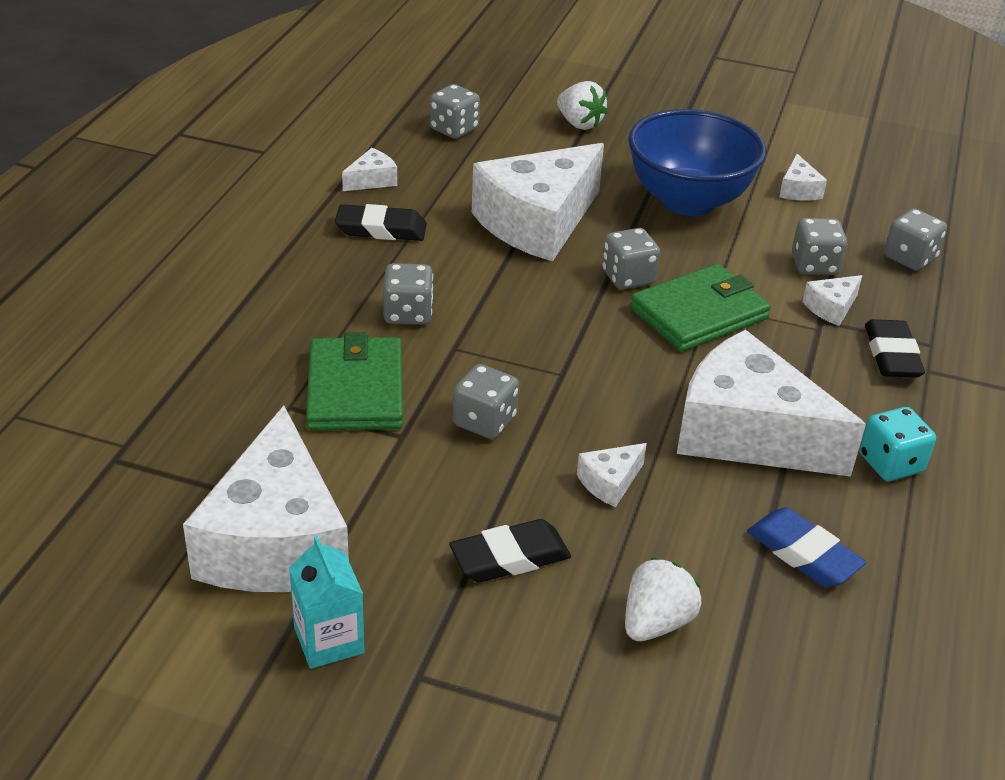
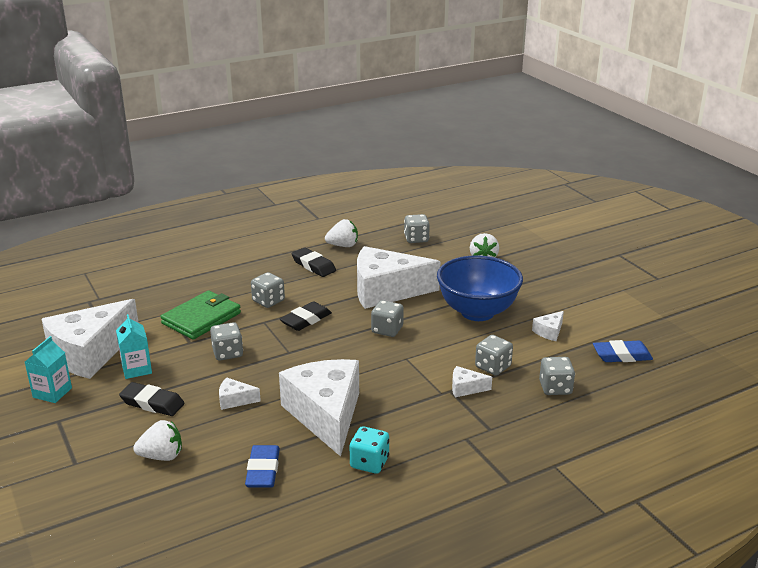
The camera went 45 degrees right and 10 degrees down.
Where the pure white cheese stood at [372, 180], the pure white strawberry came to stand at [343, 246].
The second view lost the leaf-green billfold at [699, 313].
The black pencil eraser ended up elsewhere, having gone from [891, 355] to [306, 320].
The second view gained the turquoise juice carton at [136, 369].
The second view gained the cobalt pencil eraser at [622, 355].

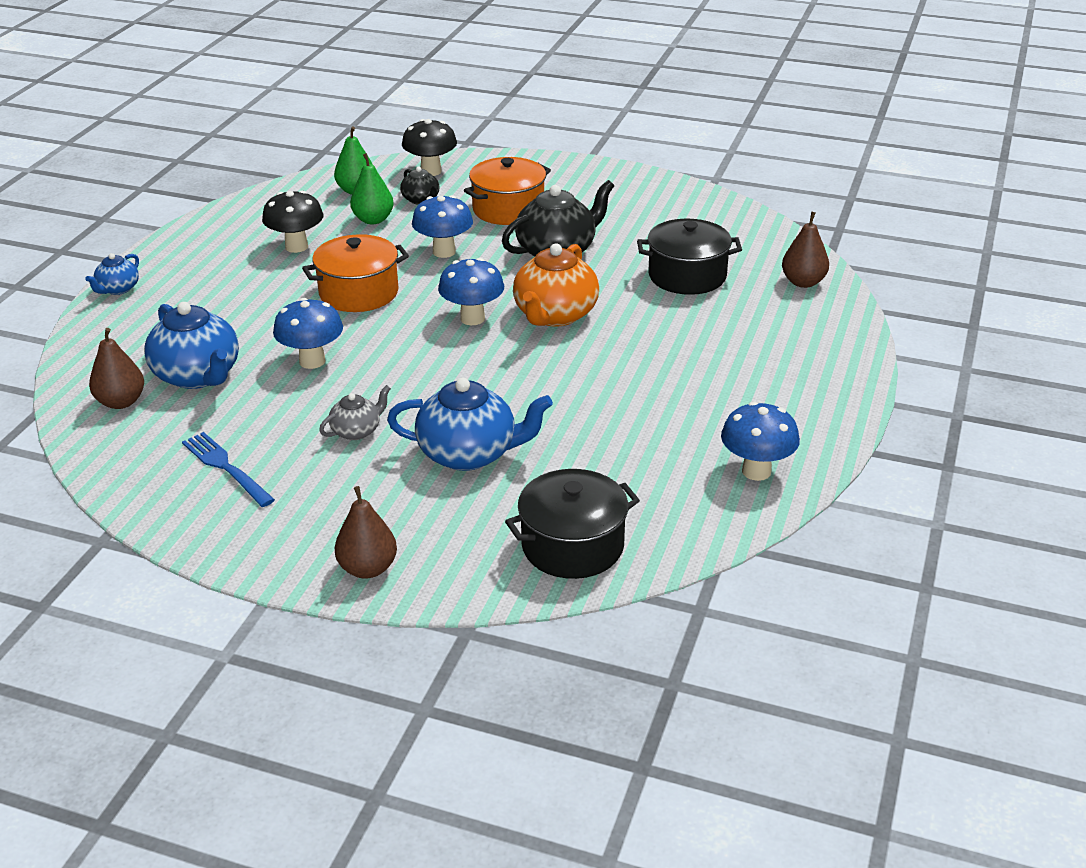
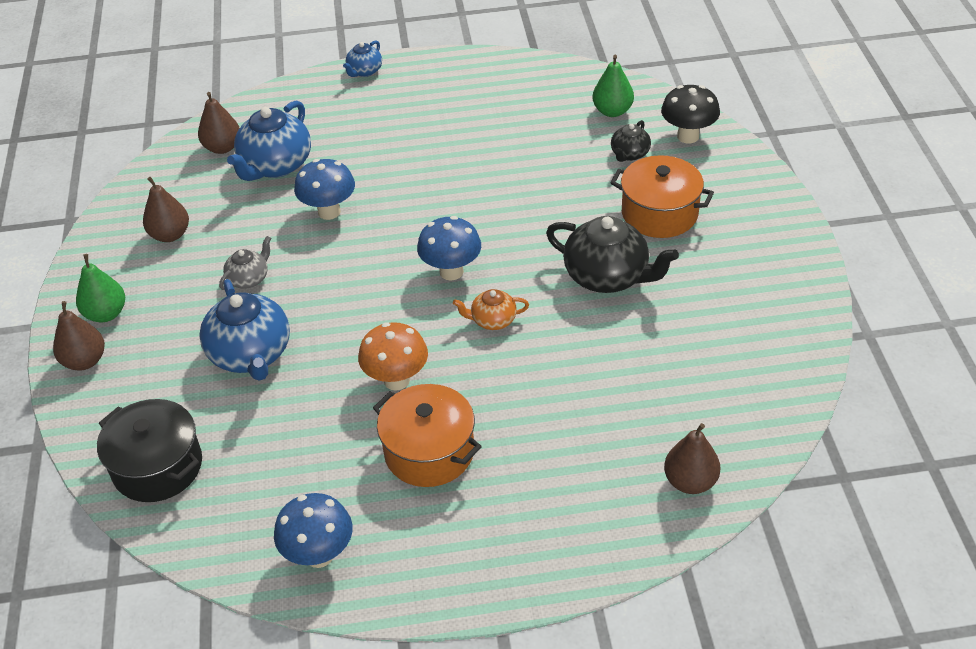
The camera went 65 degrees right and 10 degrees up.
The cobalt tea pot at [118, 289] ended up facing another way, 60 degrees counterclockwise from before.
Where the cobalt fork stood at [226, 468], the brown pear fruit came to stand at [170, 235].
The second view lost the black toadstool at [296, 247].
The bright orange cooking pot ended up elsewhere, having gone from [359, 293] to [429, 452].
The ash-grey tea pot at [357, 431] ended up facing another way, 75 degrees counterclockwise from before.
The leaf-green pear fruit ended up elsewhere, having gone from [373, 220] to [106, 314].
The second view lost the cobalt toadstool at [444, 252].
The size of the bright orange tea pot at [555, 315] changed by a factor of 0.52.
The second view lost the black cooking pot at [687, 276].
The second view gained the bright orange toadstool at [396, 380].

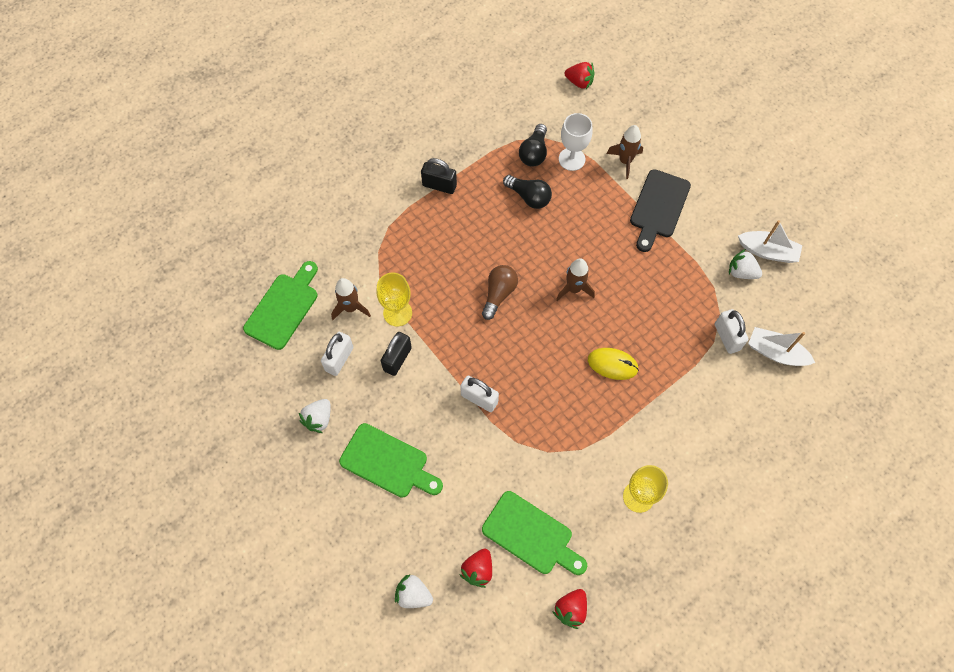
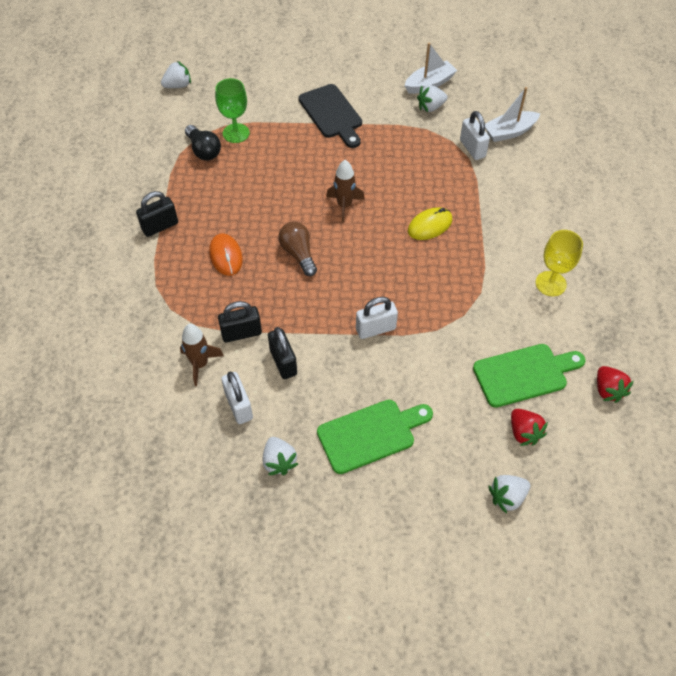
The camera went 50 degrees left and 10 degrees down.
The second view lost the leaf-green cutting board at [283, 308].
Where the golden wine glass stood at [397, 313], the black small lock came to stand at [241, 333].
The second view lost the black light bulb at [529, 197].
What was the pure white wine glass at [571, 159] turned into the leaf-green wine glass at [236, 133].
What was the crimson strawberry at [579, 82] turned into the pure white strawberry at [178, 85].
The second view lost the brown toy rocket at [625, 161].
The pure white small lock at [727, 337] ended up facing another way, 45 degrees clockwise from before.
The second view gained the bright orange mouse at [226, 256].

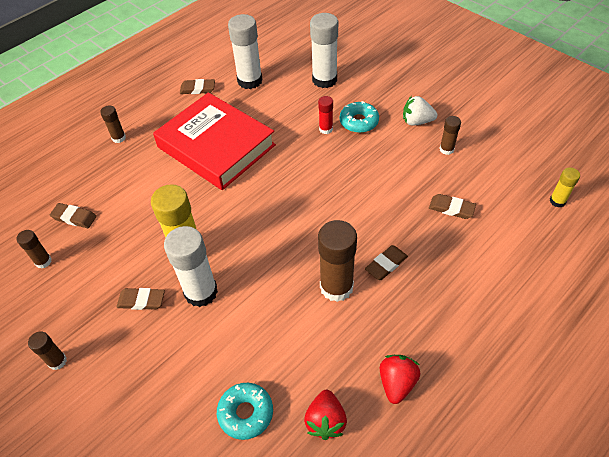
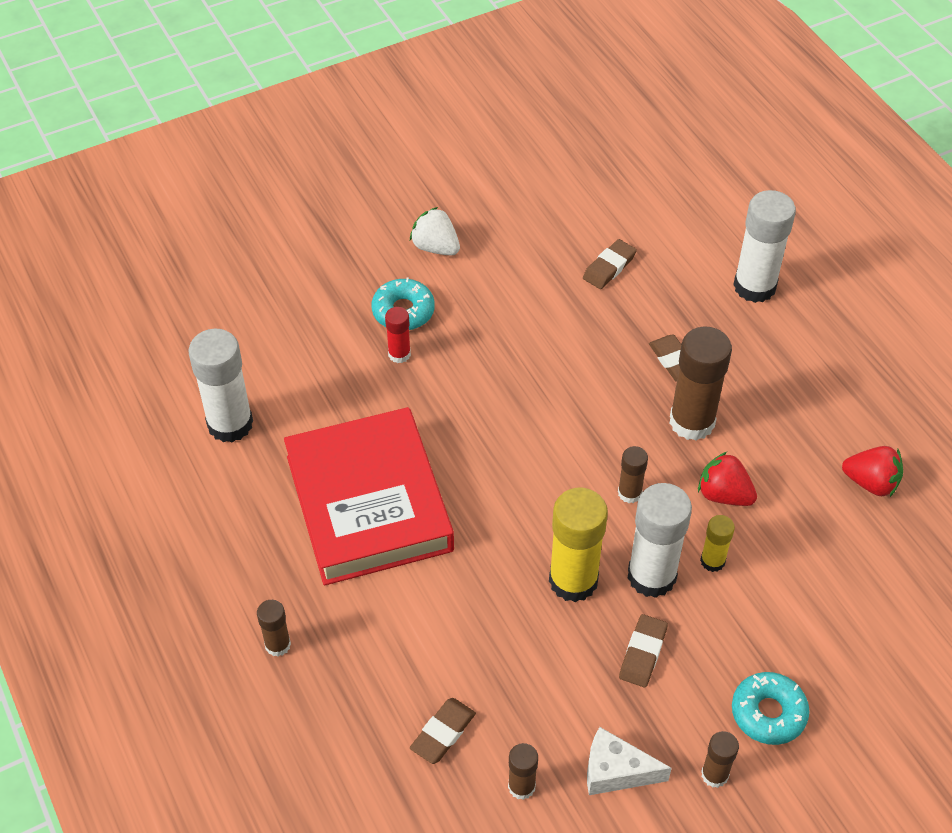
The camera went 75 degrees left and 0 degrees up.
The crimson hardcover at [216, 146] ended up facing another way, 75 degrees counterclockwise from before.
The second view lost the brown pencil eraser at [198, 89].
The turquoise doughnut ended up elsewhere, having gone from [246, 413] to [768, 713].
The pure white stick of glue ended up elsewhere, having gone from [324, 80] to [754, 286].
The crimson strawberry ended up elsewhere, having gone from [397, 383] to [724, 495].
The pure white strawberry at [416, 121] ended up facing another way, 105 degrees clockwise from before.
The brown stick of glue ended up elsewhere, having gone from [446, 149] to [629, 493].
The golden stick of glue ended up elsewhere, having gone from [557, 201] to [712, 561].
The second view gained the pure white cheese at [615, 771].

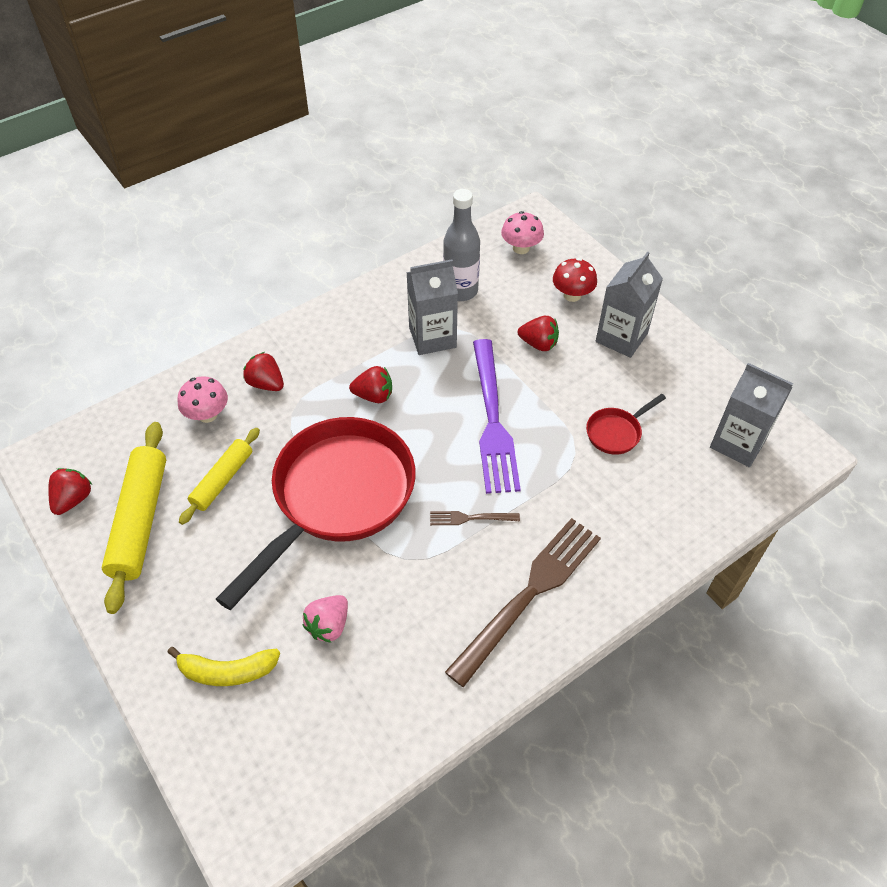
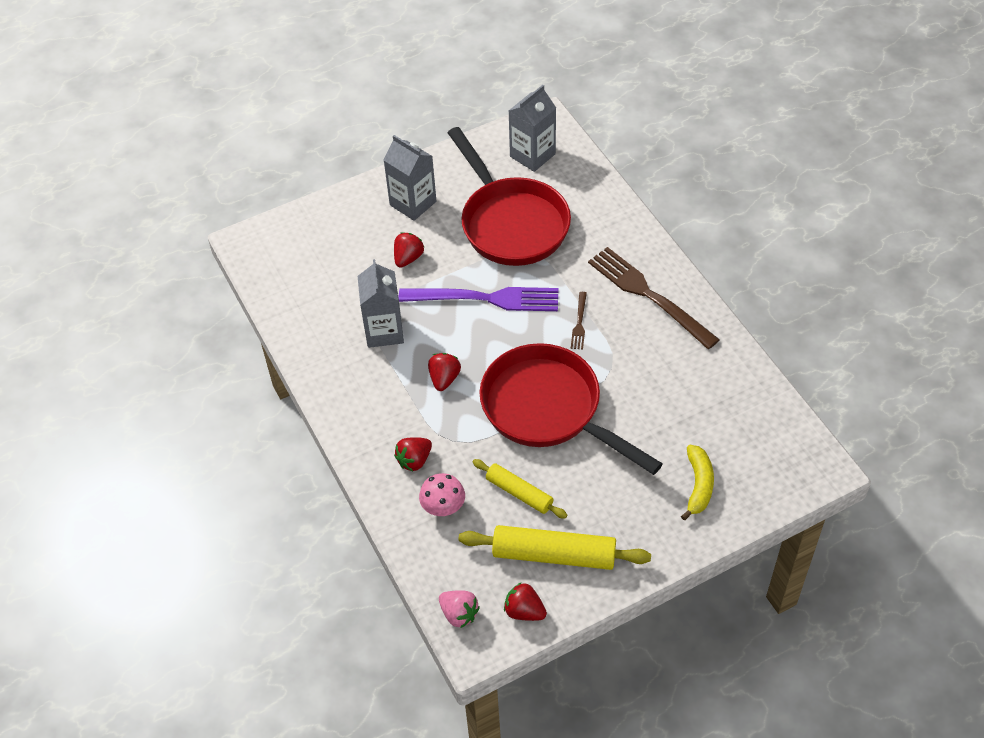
The camera went 80 degrees left and 0 degrees up.
The rose-pink strawberry ended up elsewhere, having gone from [329, 625] to [459, 614].
The second view lost the ash-grey bottle at [460, 291].
The second view lost the rose-pink toadstool at [521, 248].
The second view lost the crimson toadstool at [572, 295].
The size of the crimson pan at [616, 432] changed by a factor of 2.46.

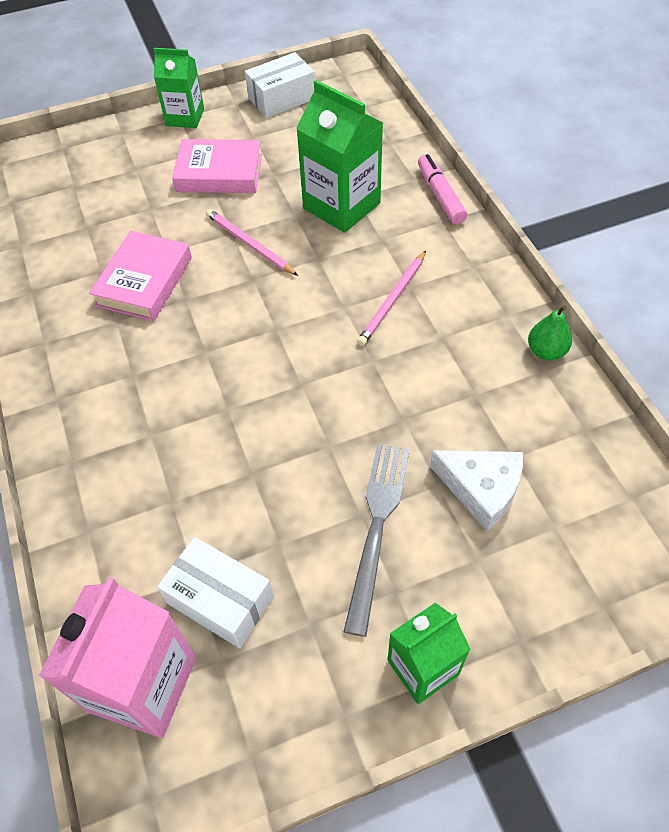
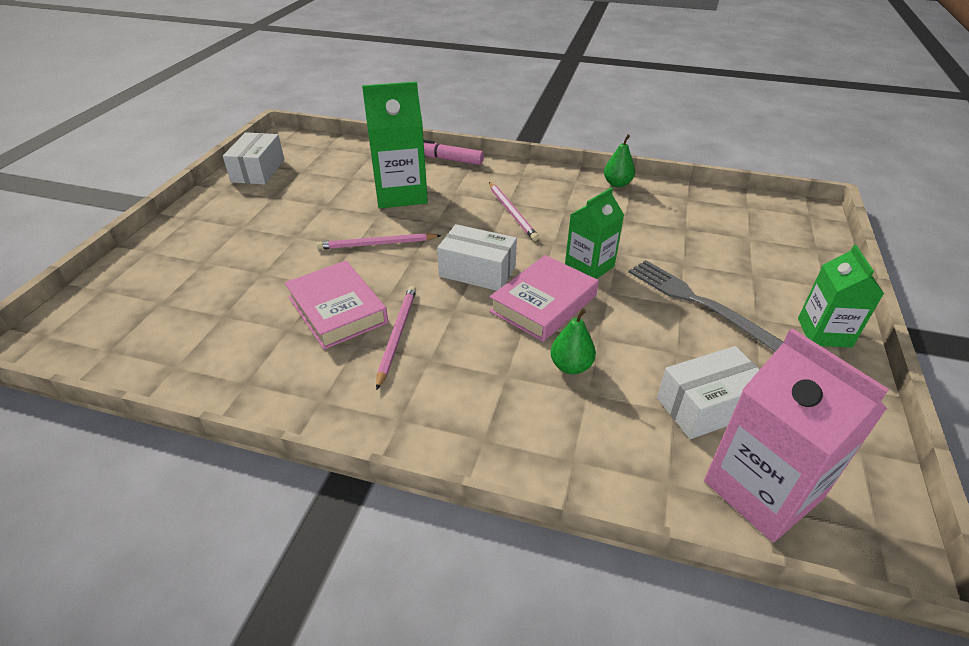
The camera went 55 degrees left and 15 degrees down.
The leaf-green juice carton ended up elsewhere, having gone from [185, 117] to [589, 266].
The rose-pink hardcover ended up elsewhere, having gone from [219, 173] to [543, 303].
The second view lost the pure white cheese at [481, 489].
The second view gained the rose-pink lead pencil at [397, 335].
The second view gained the pure white parcel at [477, 271].
The second view gained the leaf-green pear fruit at [571, 366].

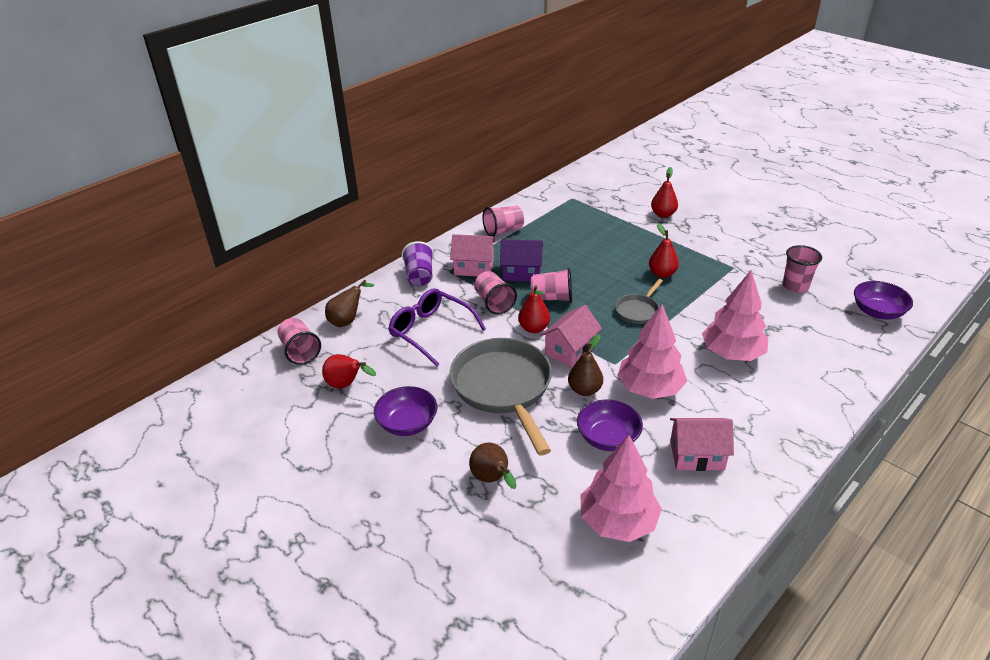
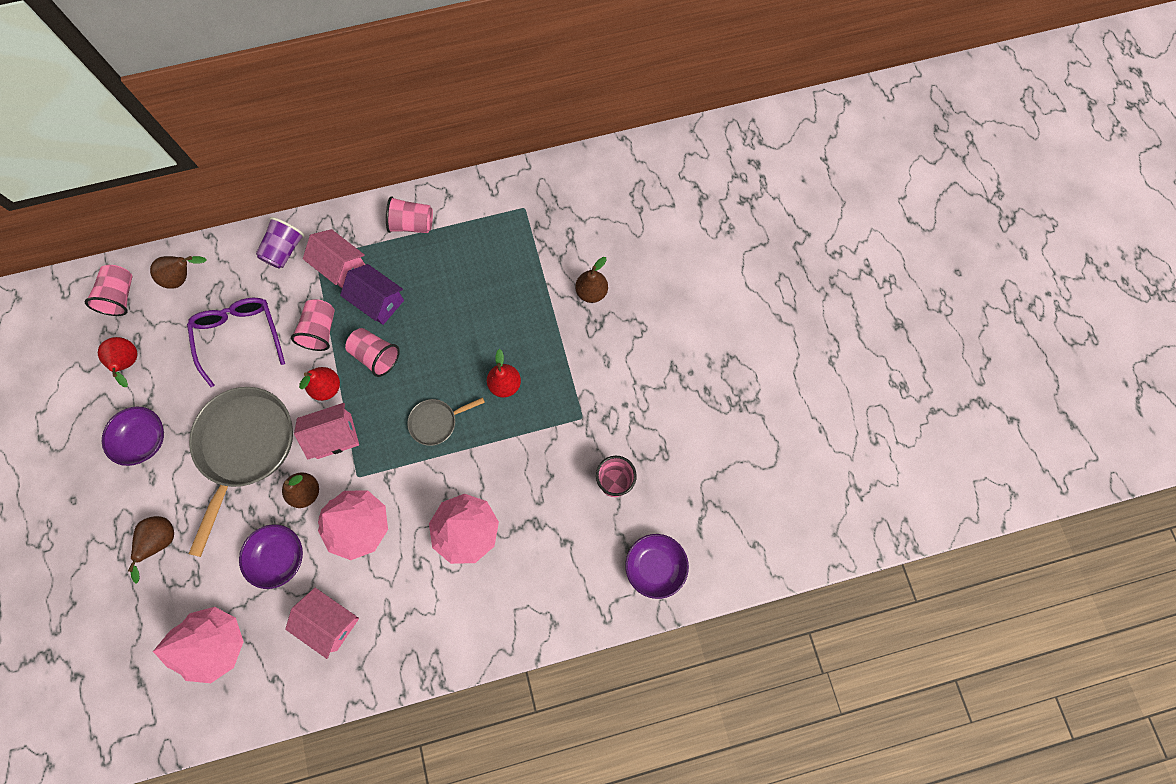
The camera went 30 degrees right and 35 degrees up.
What was the crimson pear fruit at [663, 214] turned into the brown pear fruit at [591, 292].

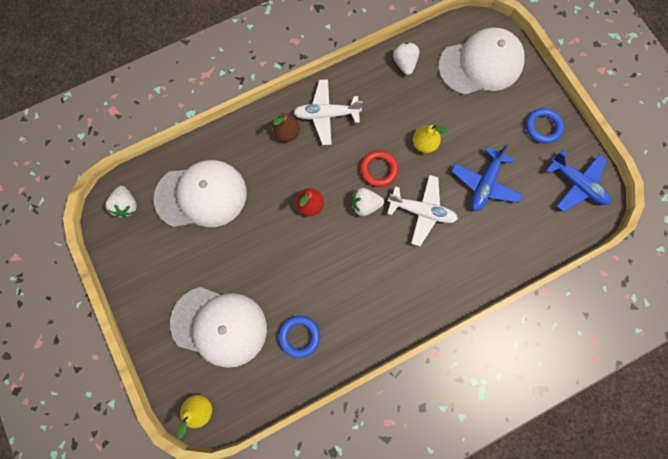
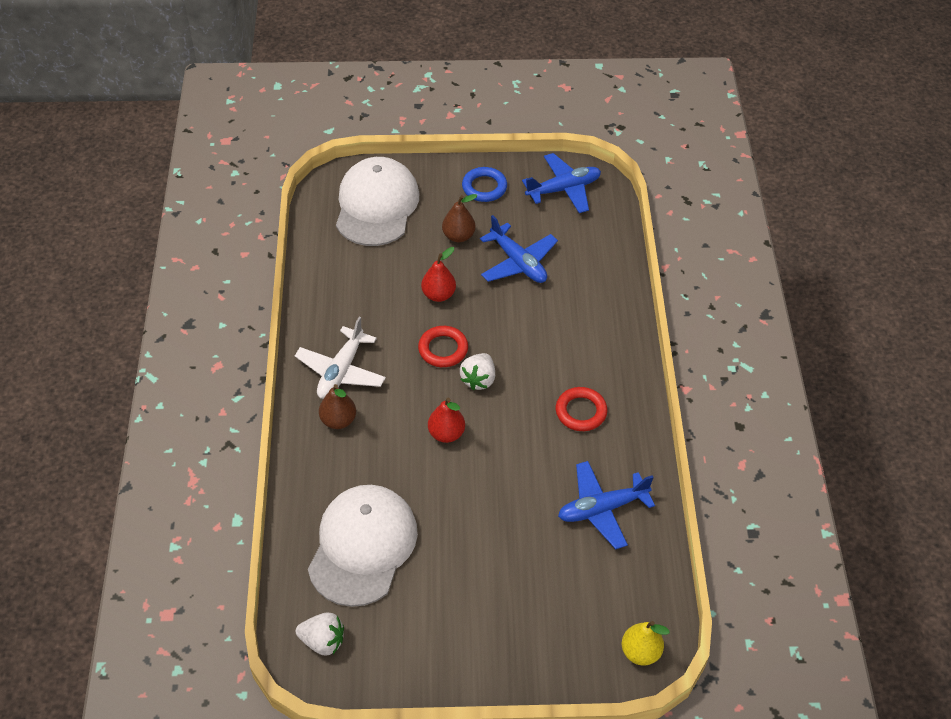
The camera went 65 degrees left and 25 degrees down.
The second view lost the pure white baseball cap at [219, 326].
Where the cobalt ring stood at [299, 336], the cobalt plane came to stand at [602, 509].
The second view lost the pure white plane at [421, 211].
The second view lost the pure white strawberry at [404, 64].
What was the golden pear fruit at [424, 144] turned into the crimson pear fruit at [438, 295].
The second view gained the brown pear fruit at [458, 236].
The second view gained the crimson ring at [581, 412].

